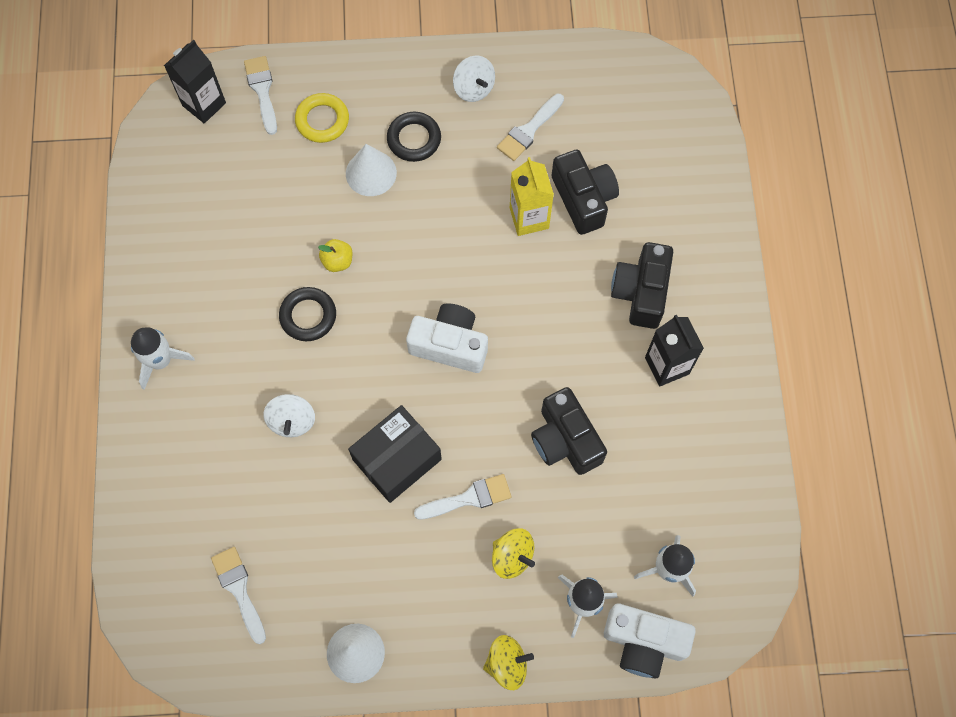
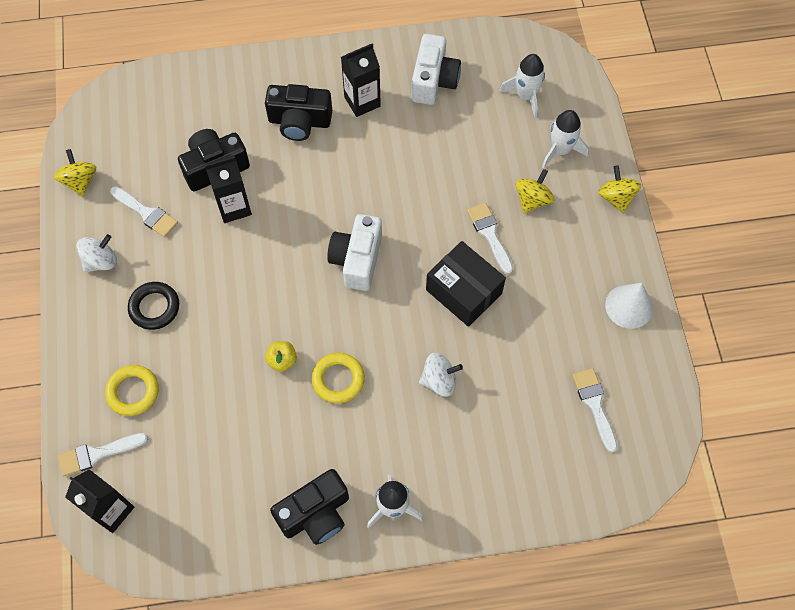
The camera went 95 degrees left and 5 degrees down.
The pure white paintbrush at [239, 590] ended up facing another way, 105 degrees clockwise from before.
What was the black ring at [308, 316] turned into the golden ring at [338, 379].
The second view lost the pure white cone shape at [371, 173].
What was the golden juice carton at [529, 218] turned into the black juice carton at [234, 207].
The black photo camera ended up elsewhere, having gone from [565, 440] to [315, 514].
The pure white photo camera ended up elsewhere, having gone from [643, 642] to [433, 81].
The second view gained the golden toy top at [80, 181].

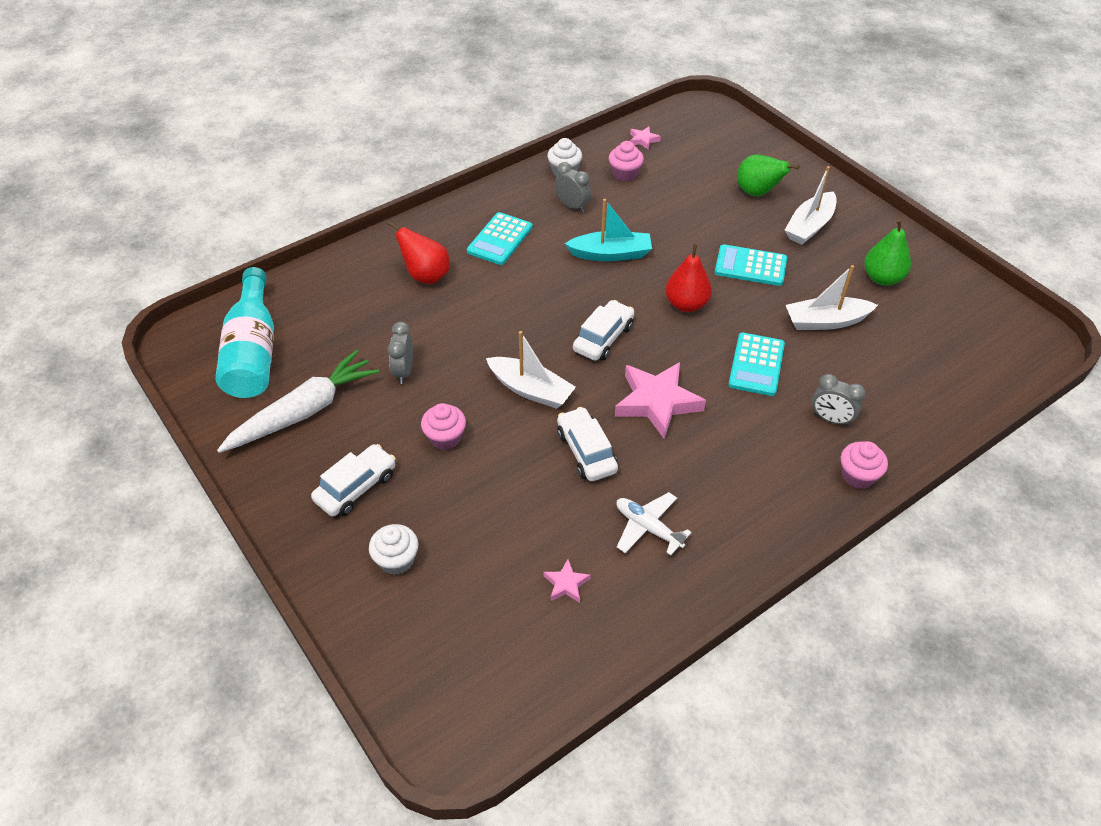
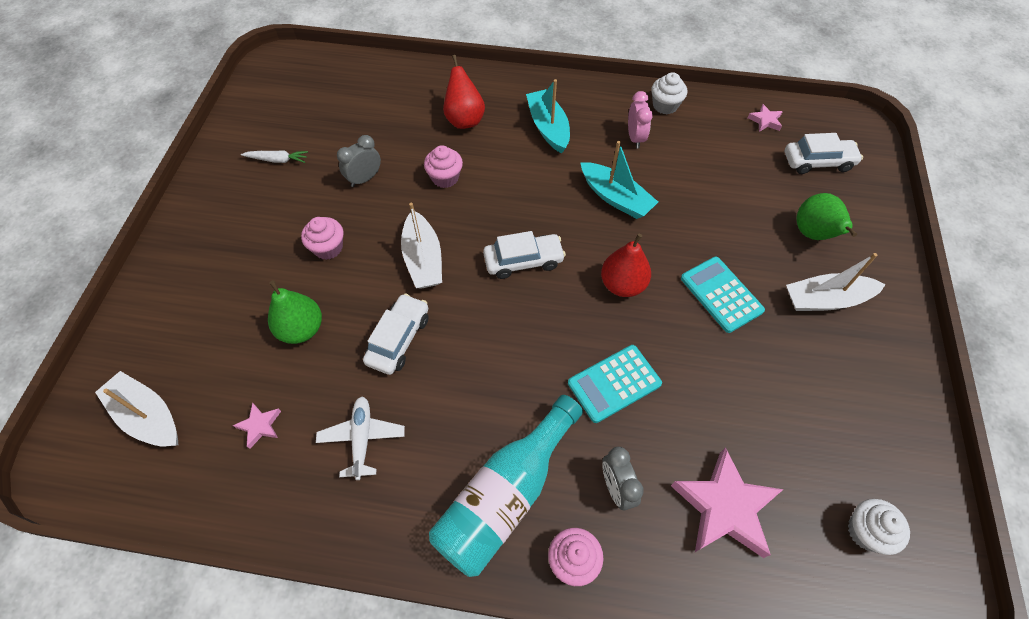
The camera went 45 degrees right and 10 degrees up.
The turquoise bottle ended up elsewhere, having gone from [253, 352] to [505, 495].
The size of the pure white carrot at [304, 411] changed by a factor of 0.44.
The pure white car ended up elsewhere, having gone from [356, 487] to [817, 162].
The pure white cupcake ended up elsewhere, having gone from [396, 560] to [866, 531].
Where the turquoise calculator stood at [500, 239], the turquoise boat came to stand at [548, 127].
What was the ash-grey clock at [572, 206] turned into the rose-pink clock at [635, 138].
The rose-pink cupcake ended up elsewhere, having gone from [625, 174] to [445, 178].
The rose-pink star ended up elsewhere, having gone from [657, 402] to [724, 507].
The pure white boat ended up elsewhere, having gone from [825, 321] to [147, 416].
The leaf-green pear fruit ended up elsewhere, having gone from [882, 278] to [302, 329].

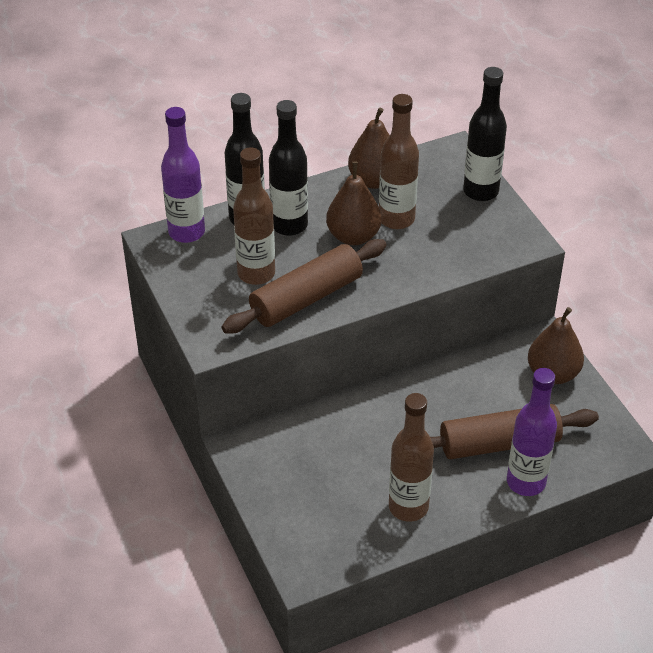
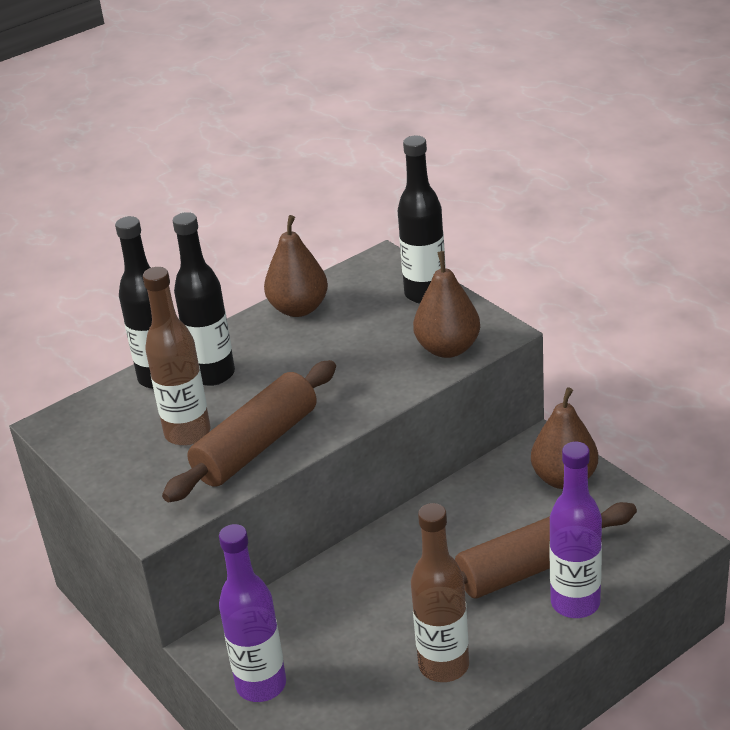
The camera went 10 degrees left and 10 degrees down.
The violet bottle ended up elsewhere, having gone from [186, 232] to [261, 685].
The brown pear fruit ended up elsewhere, having gone from [353, 236] to [448, 348].
The second view lost the brown bottle at [396, 219].

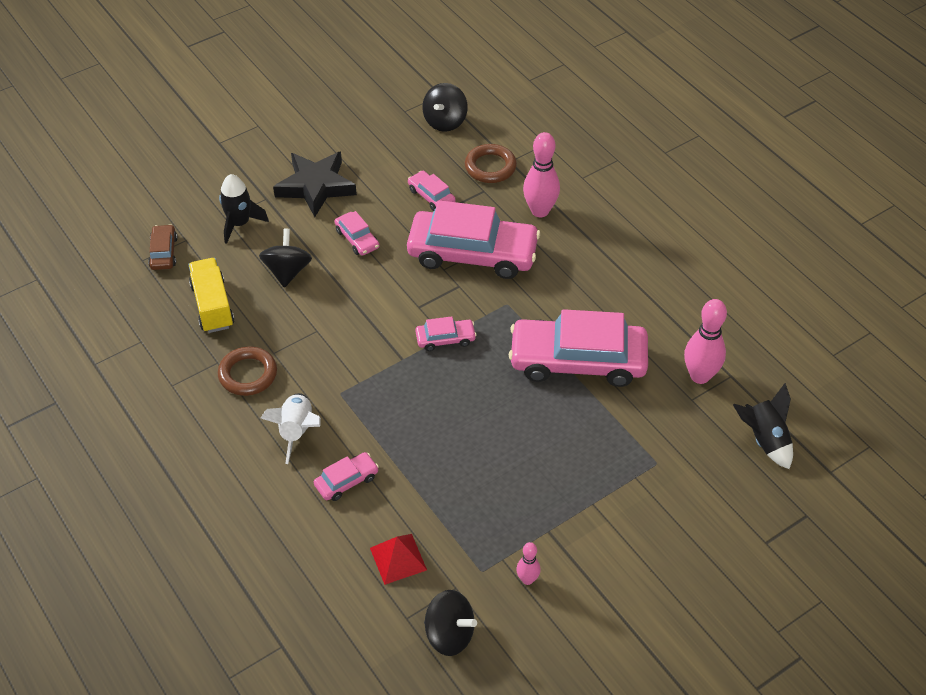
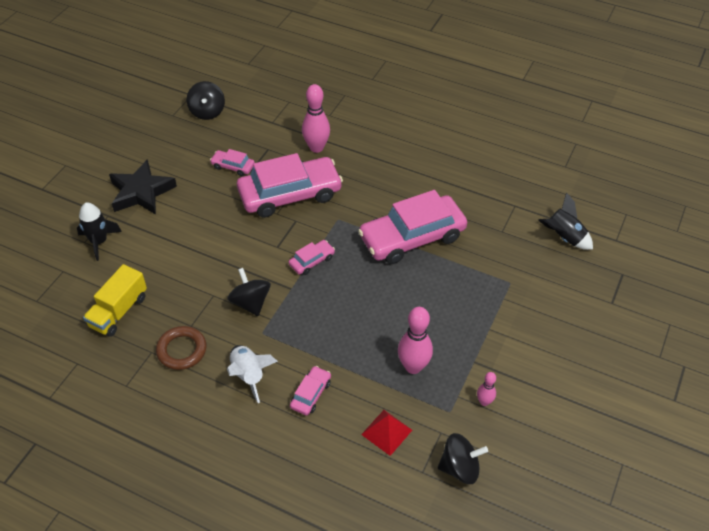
The camera went 30 degrees left and 0 degrees up.
The second view lost the brown car at [163, 252].
The golden truck at [212, 306] ended up facing another way, 105 degrees counterclockwise from before.
The black toy top ended up elsewhere, having gone from [287, 271] to [250, 302].
The second view lost the rose-pink car at [357, 239].
The second view lost the brown ring at [490, 167].
The rose-pink skittle ended up elsewhere, having gone from [700, 376] to [413, 366].

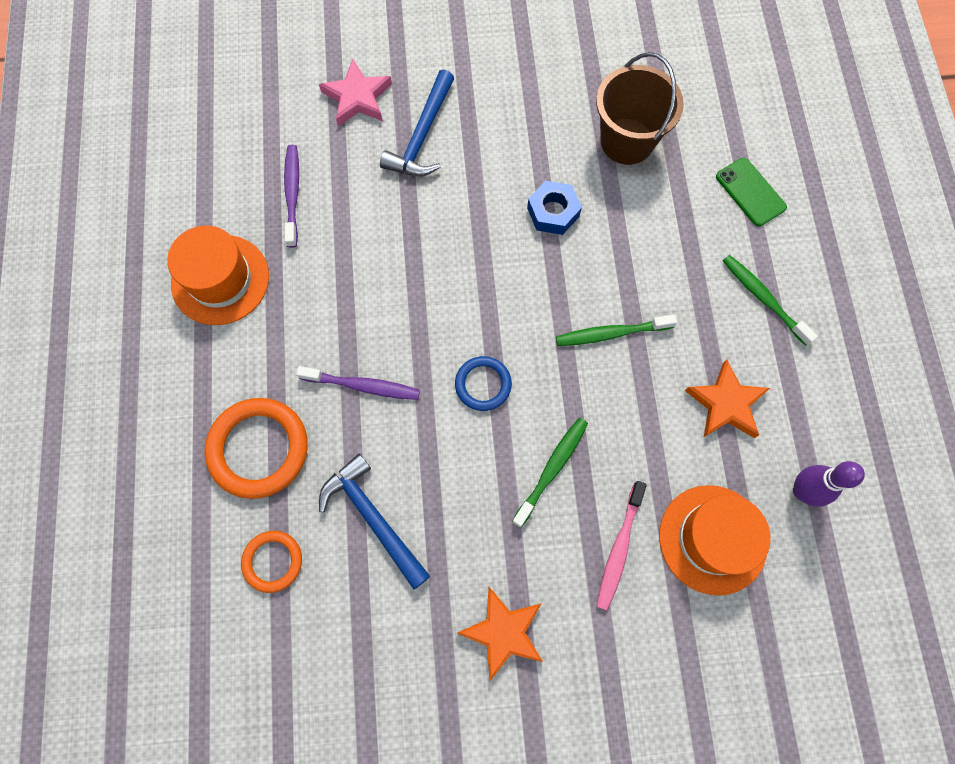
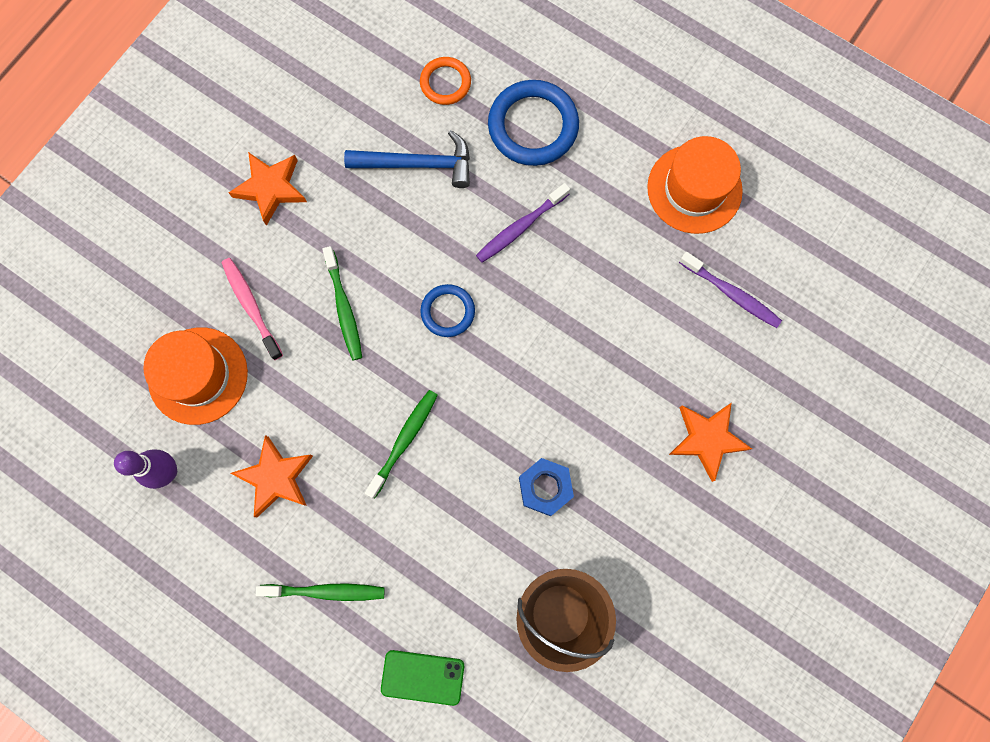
The camera went 130 degrees right and 5 degrees up.
What was the bright orange ring at [258, 449] turned into the cobalt ring at [533, 126].
The second view lost the rose-pink star at [357, 97].
Where the cobalt hammer stood at [422, 136], the bright orange star came to stand at [707, 439].

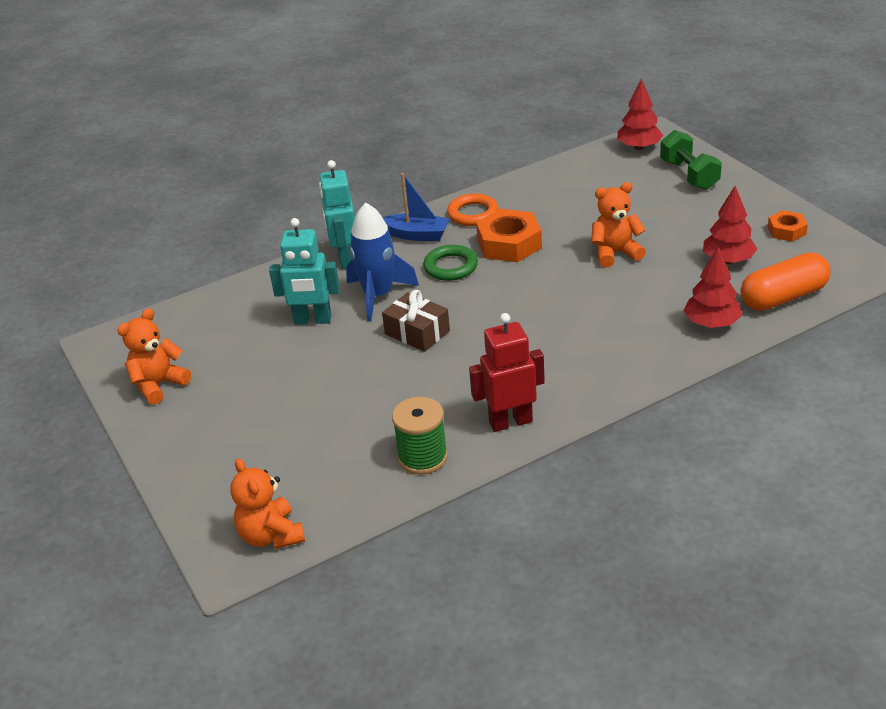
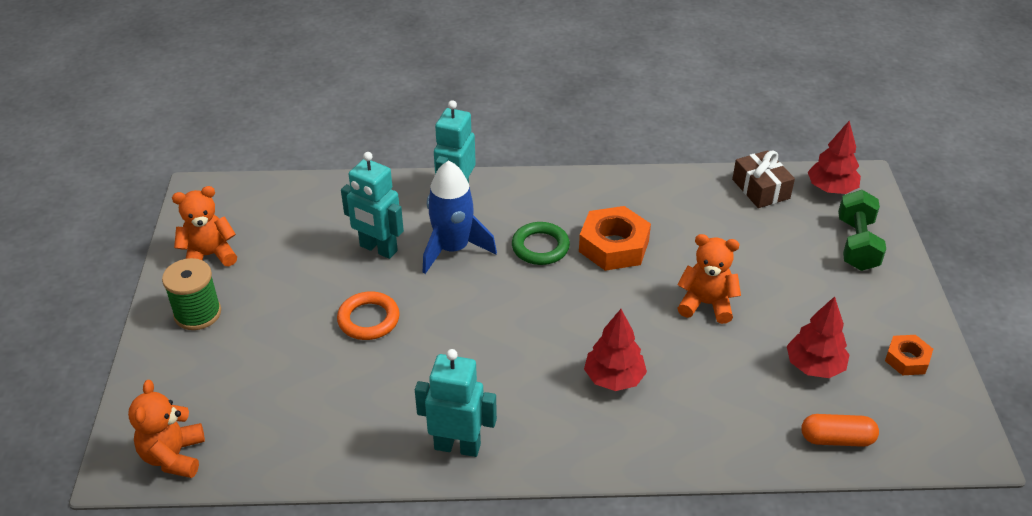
The camera went 25 degrees right and 5 degrees up.
The brown wrapped gift ended up elsewhere, having gone from [417, 332] to [760, 189].
The second view lost the cobalt boat at [416, 235].
The leaf-green reel of thread ended up elsewhere, having gone from [422, 457] to [197, 313].
The bright orange ring ended up elsewhere, having gone from [473, 214] to [368, 319].
What was the crimson robot figure at [510, 422] turned into the turquoise robot figure at [457, 446].
The crimson toy tree ended up elsewhere, having gone from [711, 324] to [614, 378].
The size of the bright orange capsule at [783, 297] changed by a factor of 0.65.

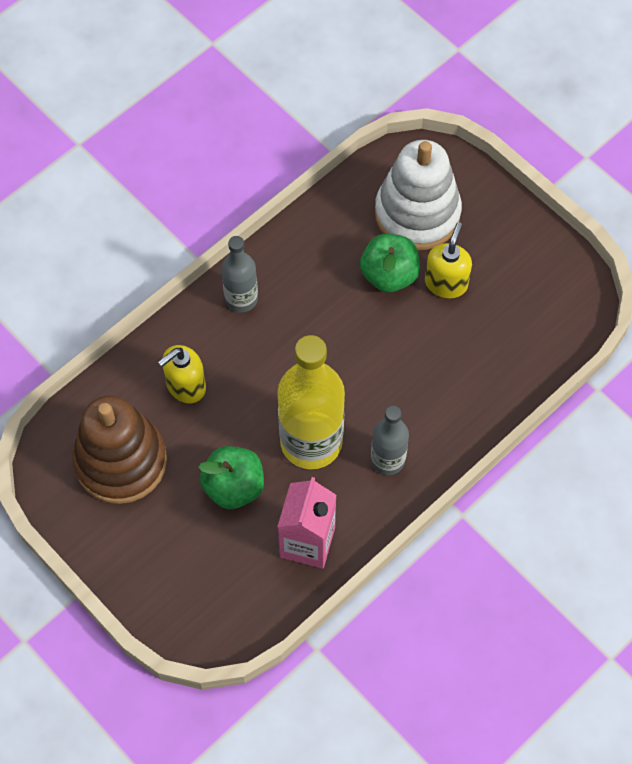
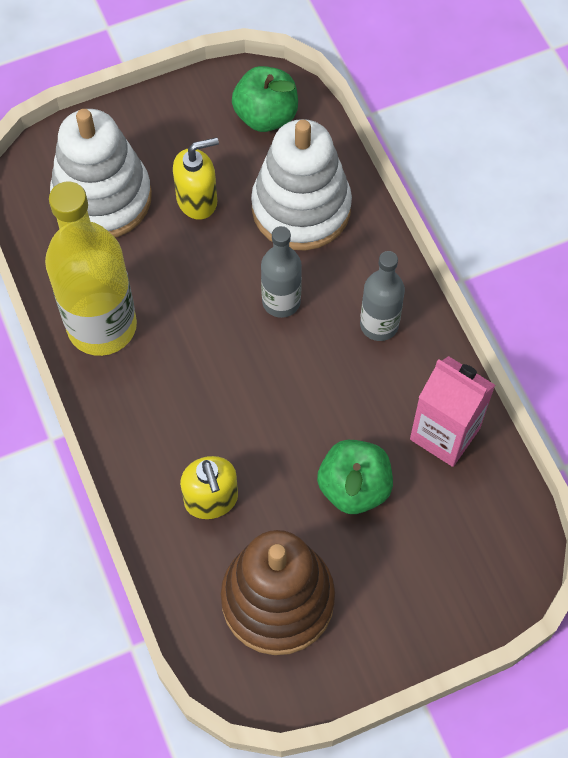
The camera went 70 degrees left and 0 degrees up.
The ash-grey bottle ended up elsewhere, having gone from [241, 299] to [281, 301].
The golden bottle ended up elsewhere, having gone from [311, 442] to [102, 326].
The leaf-green apple fruit ended up elsewhere, having gone from [389, 275] to [266, 116].
The golden pump bottle at [446, 283] ended up facing another way, 120 degrees clockwise from before.
The second view gained the pure white ring stacker at [301, 208].

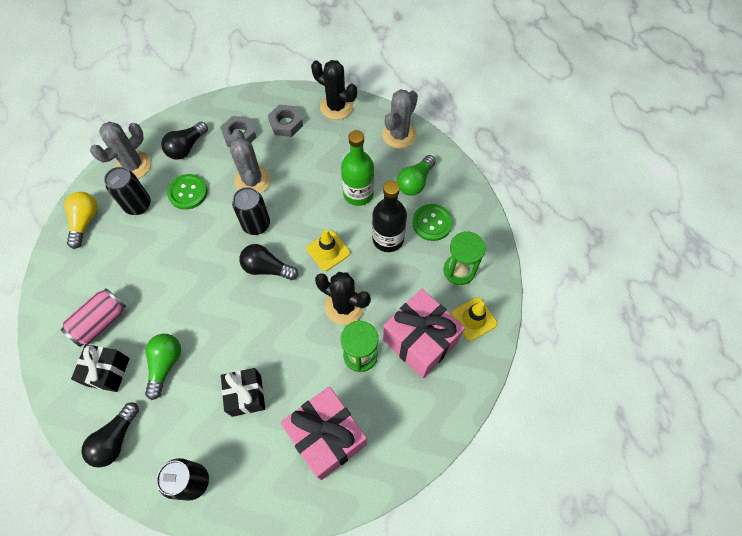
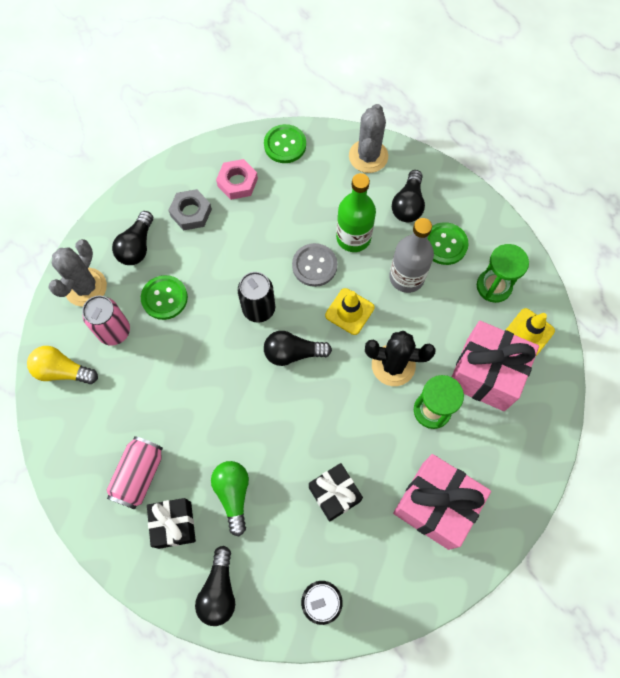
The camera went 20 degrees left and 5 degrees up.
The golden light bulb at [85, 222] ended up facing another way, 60 degrees counterclockwise from before.
What was the black can at [138, 205] turned into the rose-pink can at [114, 331].
The second view lost the ash-grey prickly plant at [252, 180].
What was the ash-grey hexagon nut at [286, 123] turned into the rose-pink hexagon nut at [237, 182].
Where the black prickly plant stood at [336, 107], the leaf-green sewing button came to stand at [285, 145].
What was the black bottle at [388, 239] turned into the ash-grey bottle at [406, 277].
What was the leaf-green light bulb at [415, 182] turned into the black light bulb at [408, 205].
The second view gained the ash-grey sewing button at [314, 265].

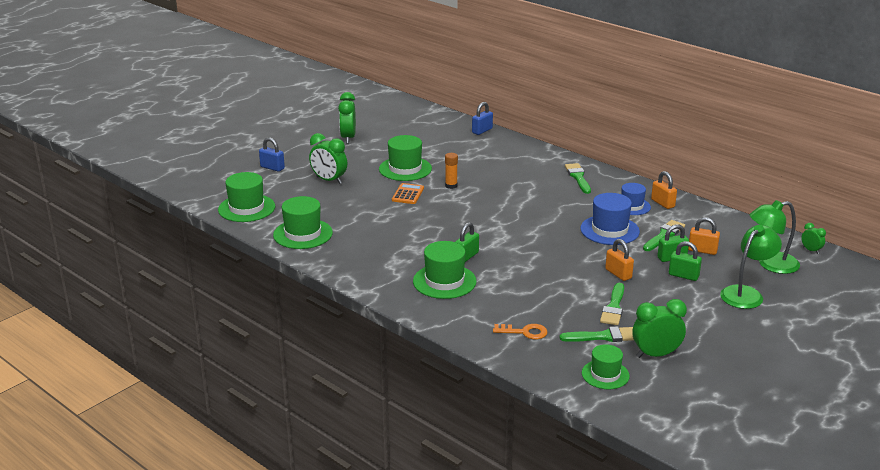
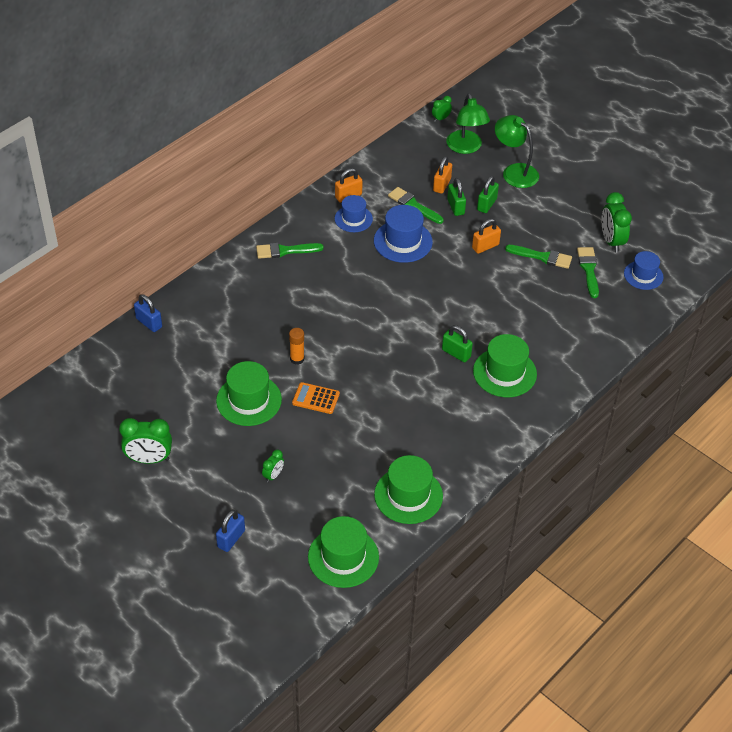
The camera went 90 degrees left and 20 degrees up.
The size of the leaf-green clock at [329, 180] changed by a factor of 0.53.
The second view lost the bright orange key at [524, 332].
What was the leaf-green top hat at [605, 374] turned into the cobalt top hat at [643, 275].

